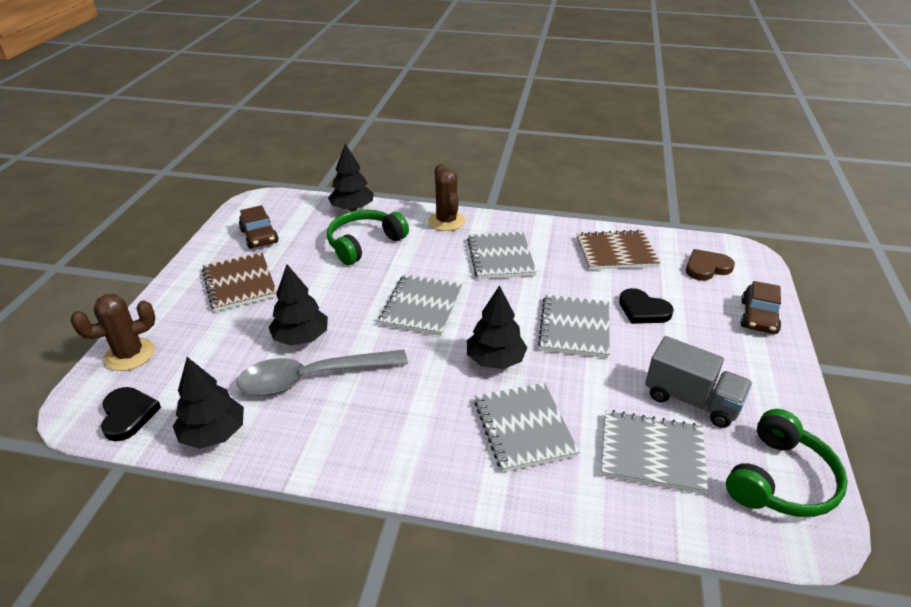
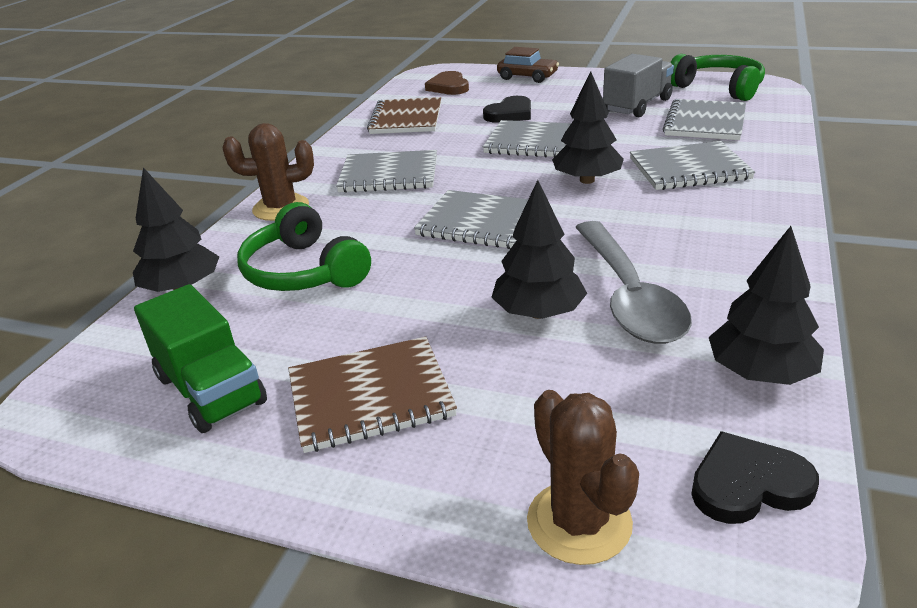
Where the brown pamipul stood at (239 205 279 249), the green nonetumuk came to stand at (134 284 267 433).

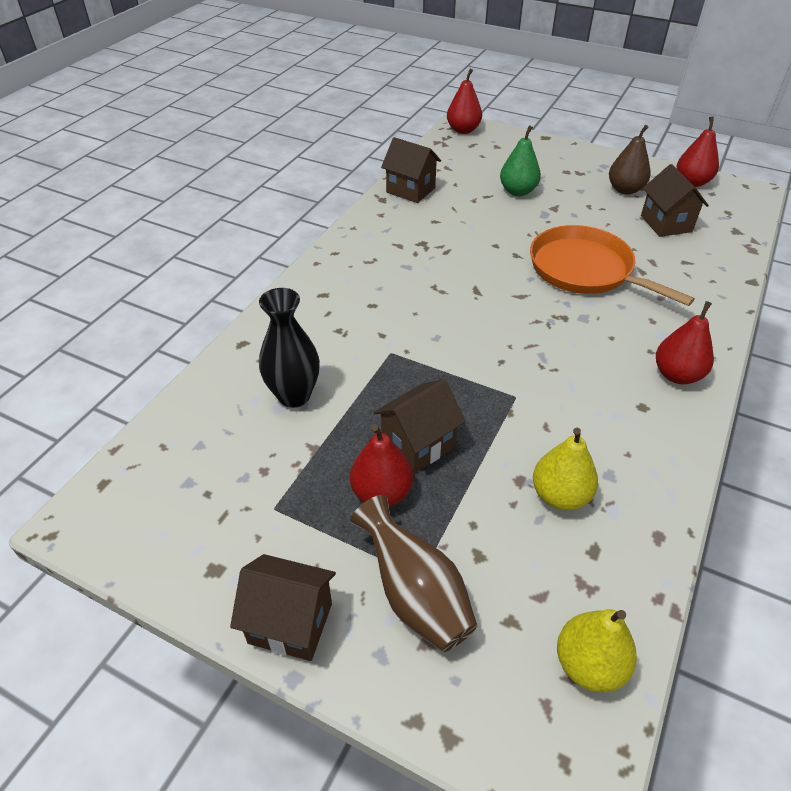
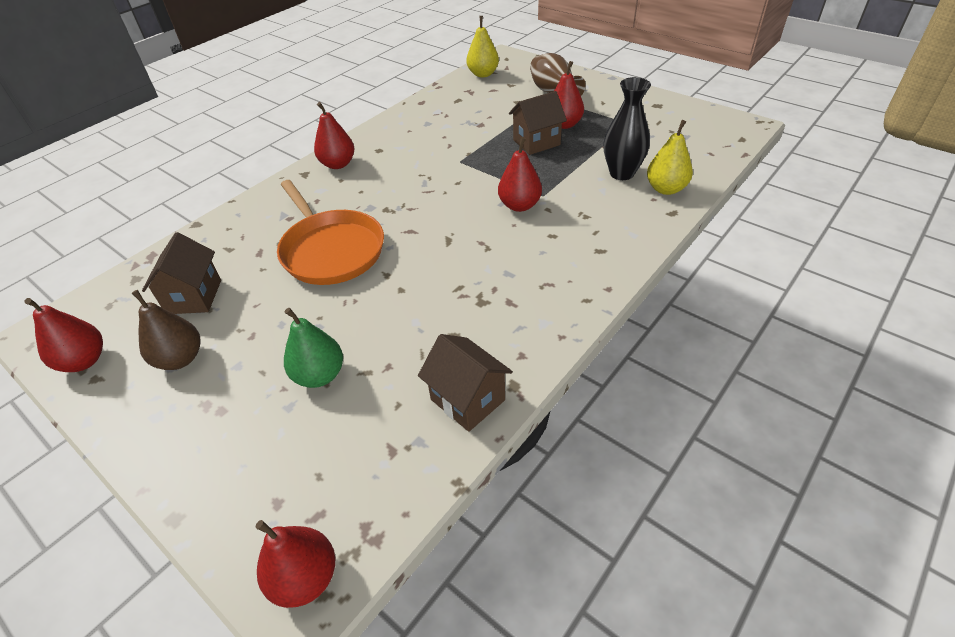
The second view gained the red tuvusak at (498 137 542 212).
The yellow tuvusak ended up elsewhere, having gone from (533 428 598 510) to (647 120 693 195).
The second view lost the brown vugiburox at (230 554 336 661).

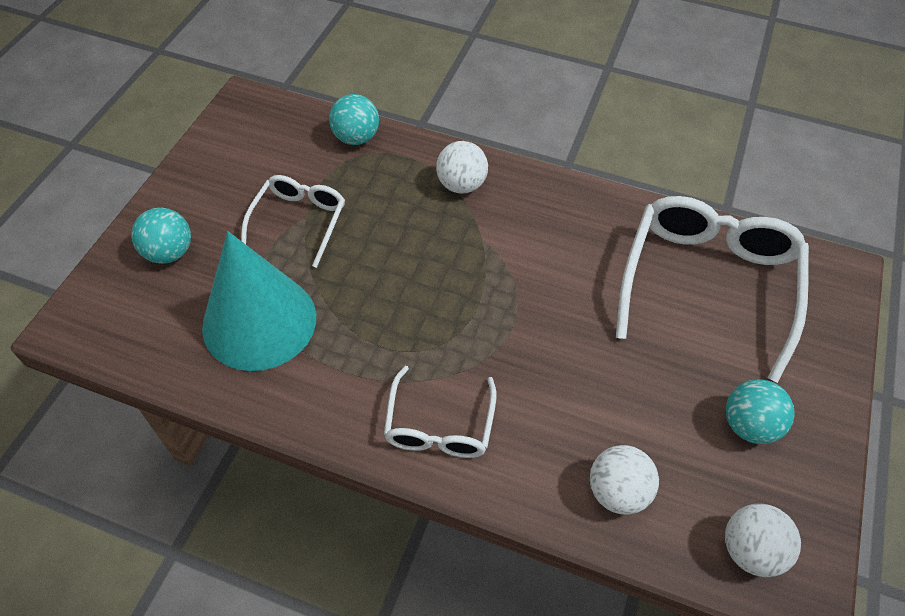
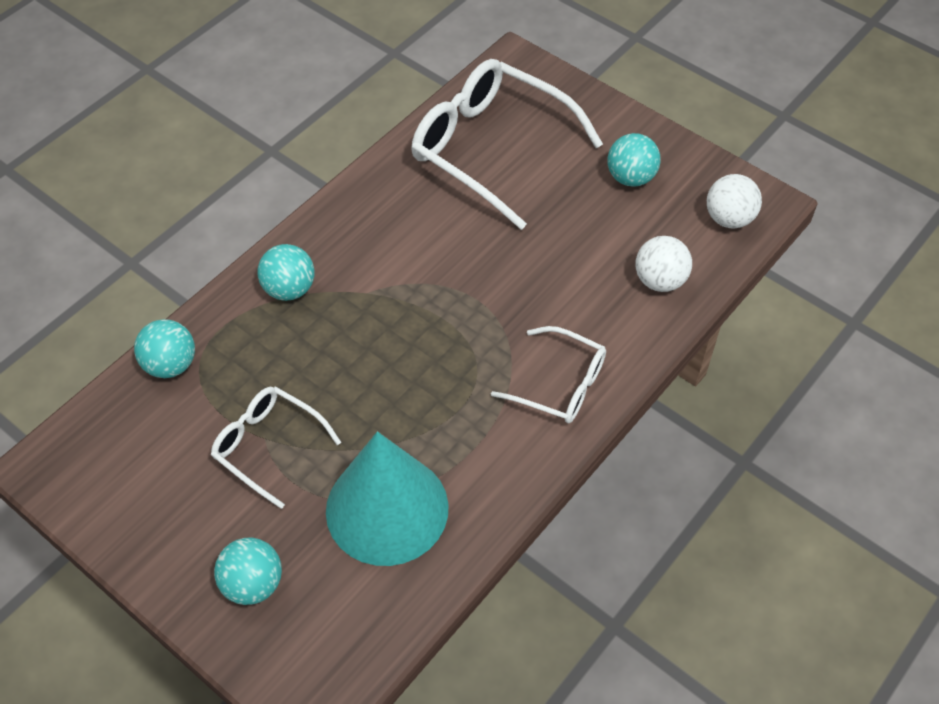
What was the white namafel at (436 141 488 193) turned into the turquoise namafel at (258 244 314 301).

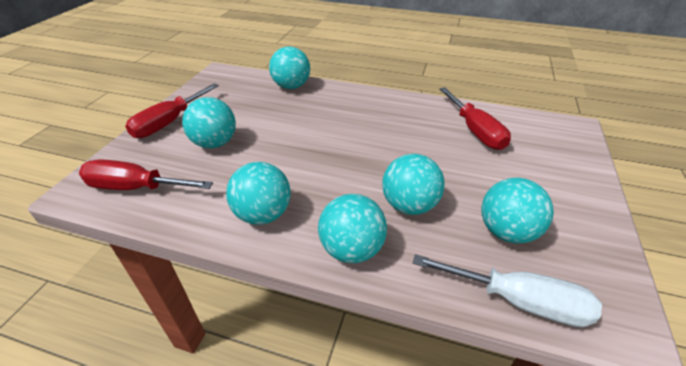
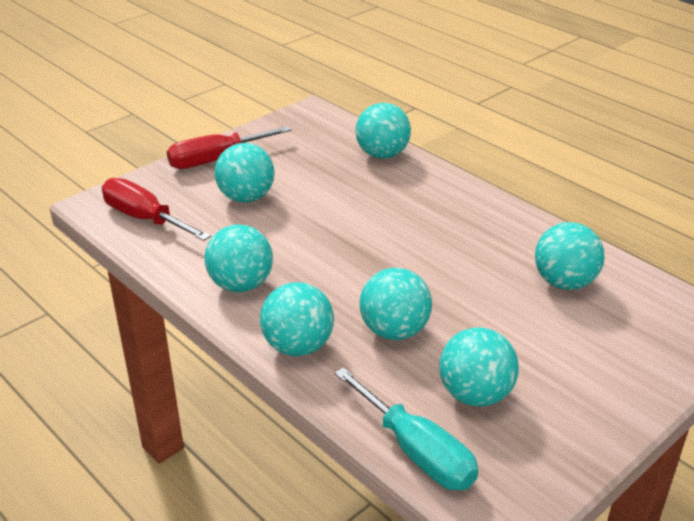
What was the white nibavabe at (413 254 602 327) turned into the turquoise nibavabe at (334 367 478 490).
Where the red nibavabe stood at (439 87 511 150), the turquoise namafel came to stand at (535 222 605 290).

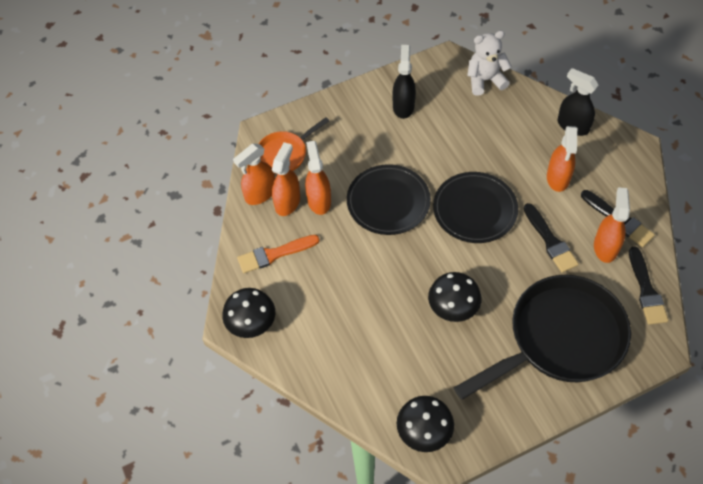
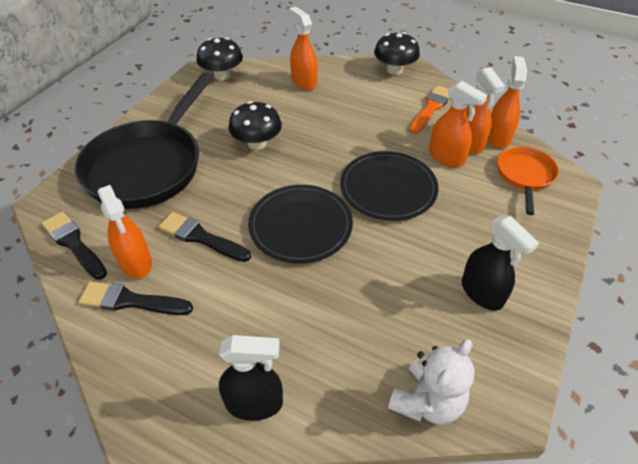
The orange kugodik ended up elsewhere, having gone from (547 126 577 192) to (289 7 318 90).

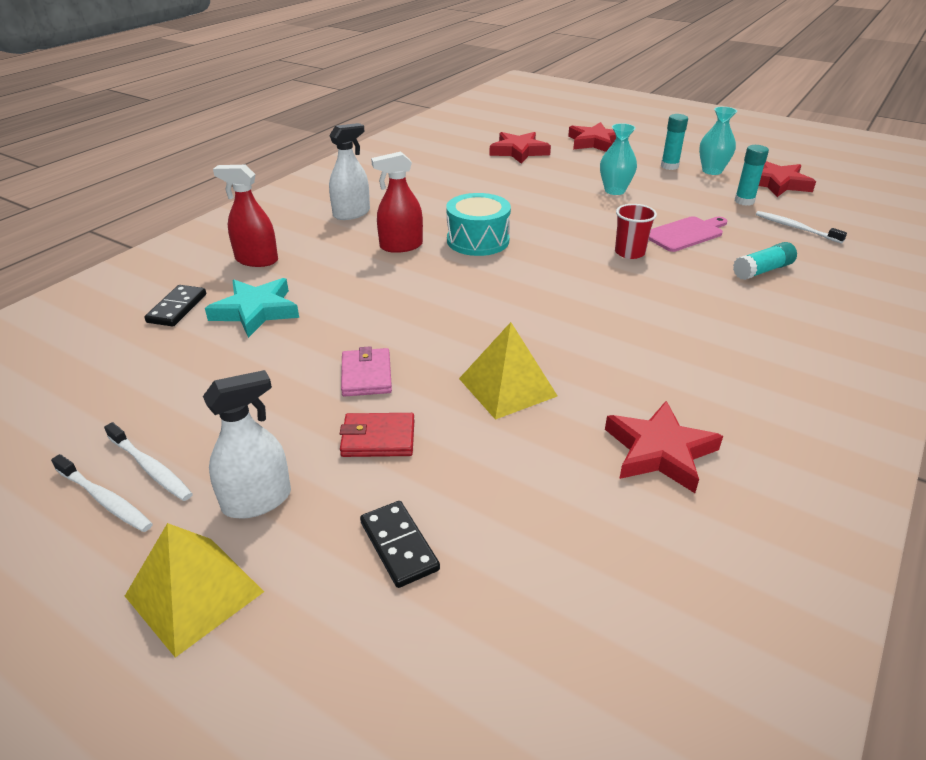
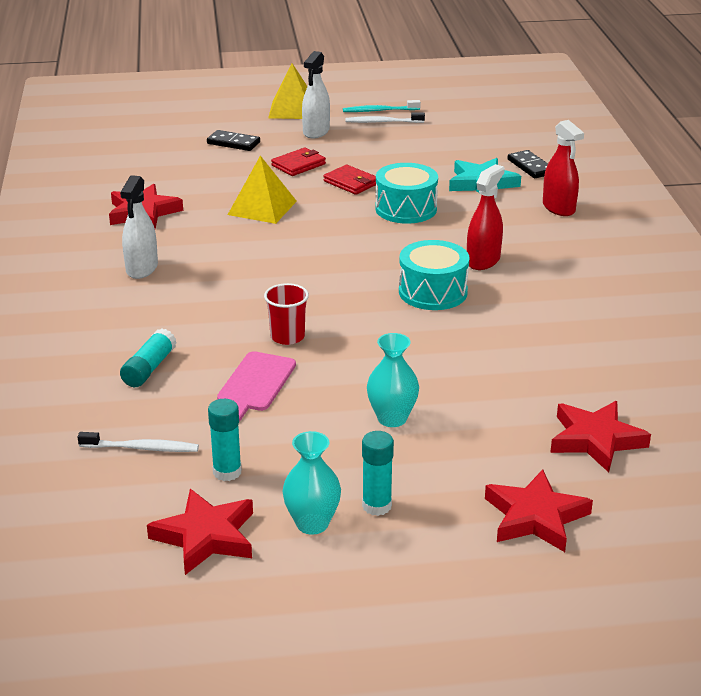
The white kugodik ended up elsewhere, having gone from (329 123 370 220) to (120 175 158 279).
What was the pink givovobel at (341 346 392 397) turned into the red givovobel at (324 165 376 195).
What was the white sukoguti at (51 454 153 532) turned into the turquoise sukoguti at (343 100 421 112).
The second view gained the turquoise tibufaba at (375 163 438 224).
The red kugodik at (213 165 278 267) ended up facing another way, 90 degrees clockwise from before.

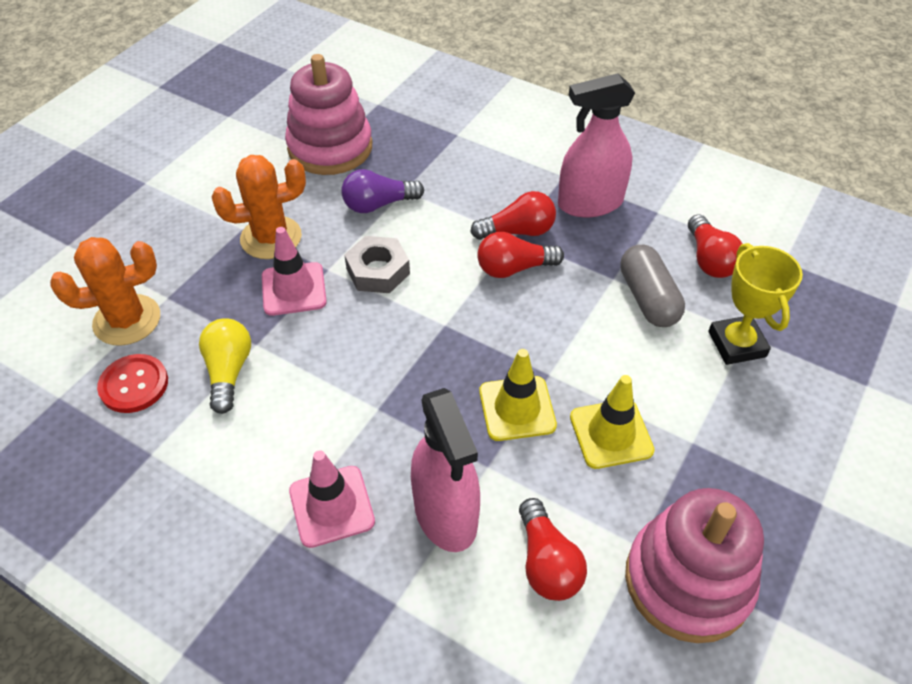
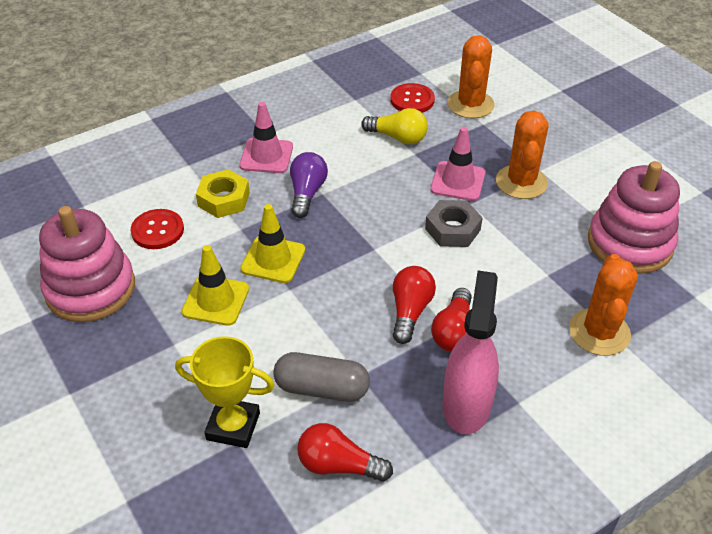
Where the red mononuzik stood at (519 498 587 601), the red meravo came to stand at (131 209 184 249).
Where the pink kugodik stood at (411 388 480 552), the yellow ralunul came to stand at (196 169 250 218).
The purple mononuzik ended up elsewhere, having gone from (341 169 424 213) to (290 152 328 218).
The second view gained the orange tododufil at (569 254 638 356).

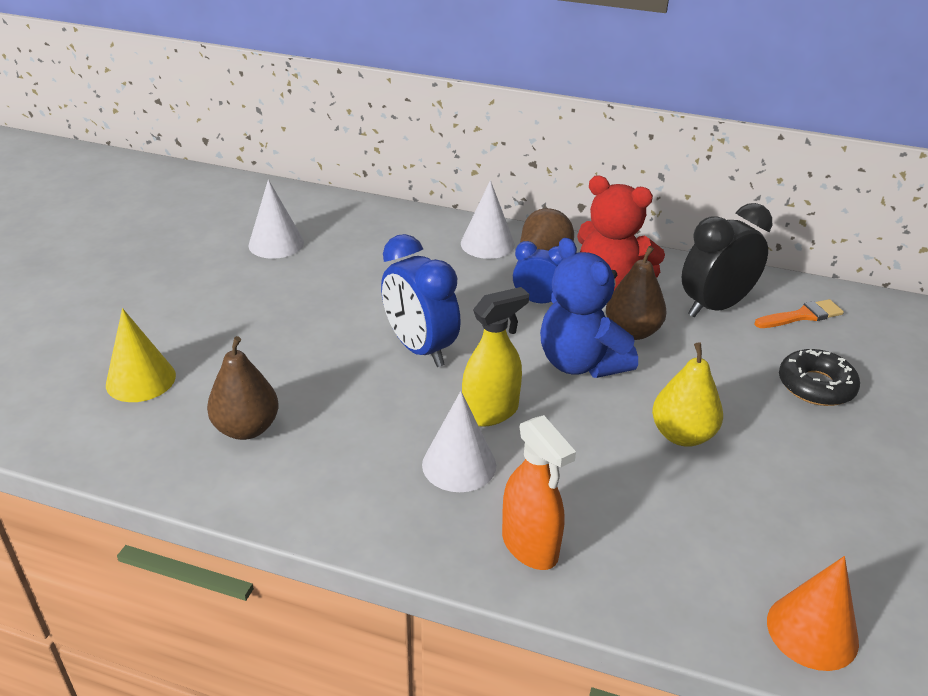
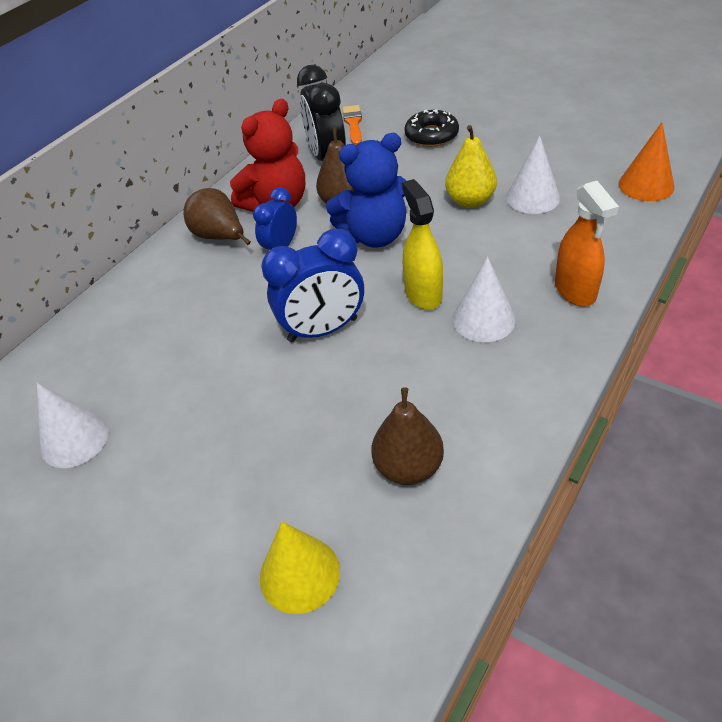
The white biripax ended up elsewhere, having gone from (461 180 515 259) to (506 136 560 214).
The orange kugodik at (502 415 576 570) ended up facing another way, 90 degrees clockwise from before.

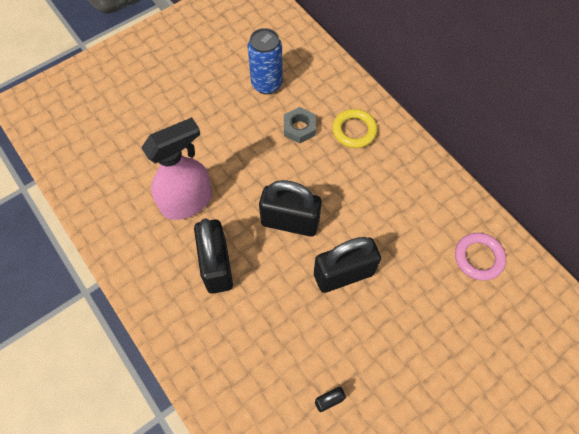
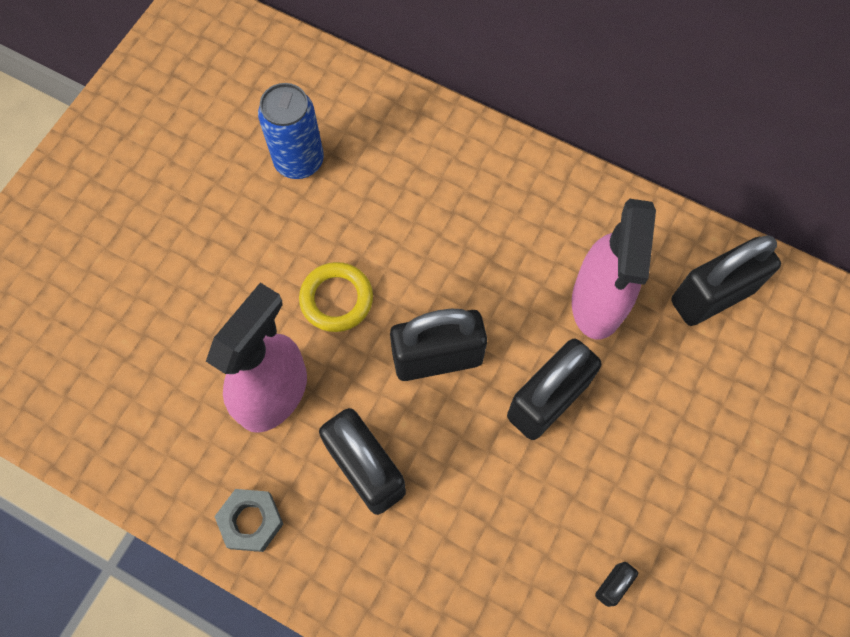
The grey ralunul ended up elsewhere, having gone from (284 107 316 144) to (214 489 283 552).
The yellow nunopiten ended up elsewhere, having gone from (332 109 378 148) to (299 262 373 332).
The second view gained the pink kugodik at (572 199 656 339).
Where the pink nunopiten stood at (455 233 506 281), the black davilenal came to stand at (671 235 781 326).

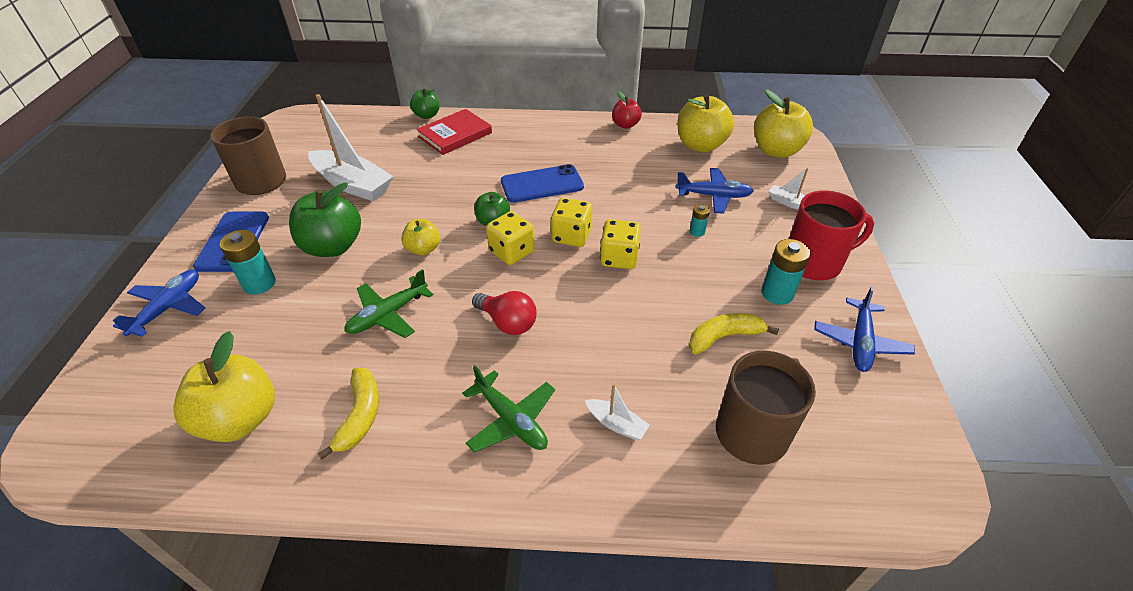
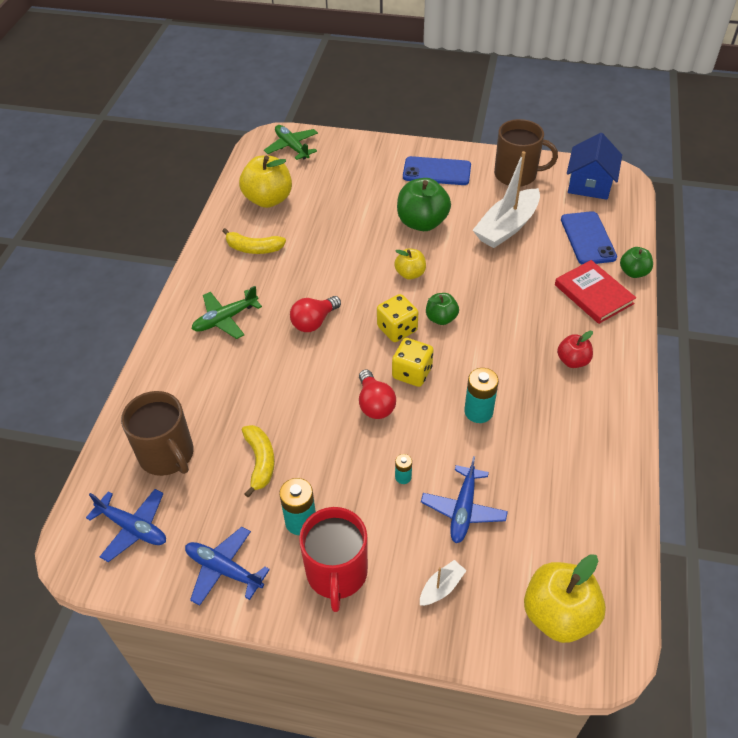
The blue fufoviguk ended up elsewhere, having gone from (113 270 205 337) to (86 489 166 562).
The green fufoviguk ended up elsewhere, having gone from (344 269 433 338) to (264 125 318 160).
Where the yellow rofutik stood at (600 219 641 269), the red mononuzik came to stand at (359 370 396 419).
The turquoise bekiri ended up elsewhere, having gone from (220 230 276 295) to (464 368 499 423).
The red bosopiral ended up elsewhere, having gone from (612 91 642 129) to (557 331 593 368).
The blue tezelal ended up elsewhere, having gone from (501 164 584 203) to (561 211 617 264).
The second view gained the blue vugiburox at (567 133 622 200).
The second view lost the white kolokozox at (585 384 650 440).
The second view lost the yellow bosopiral at (677 94 734 152).

